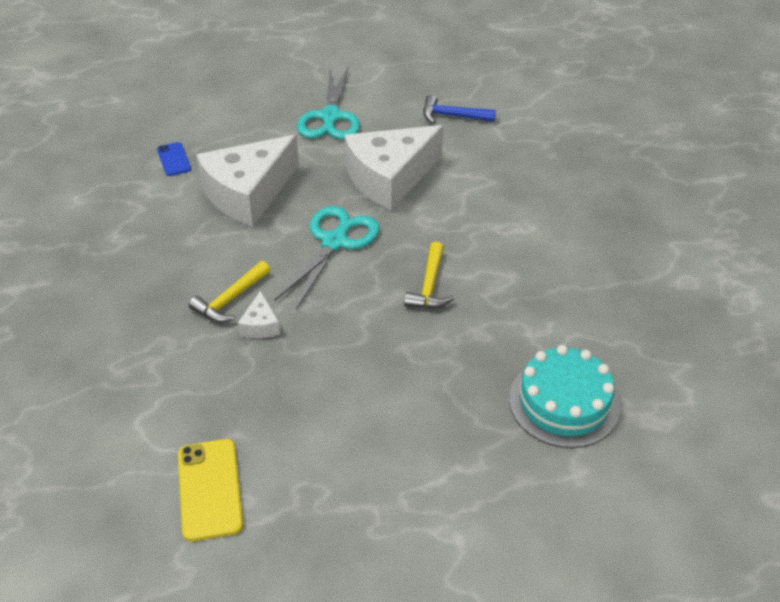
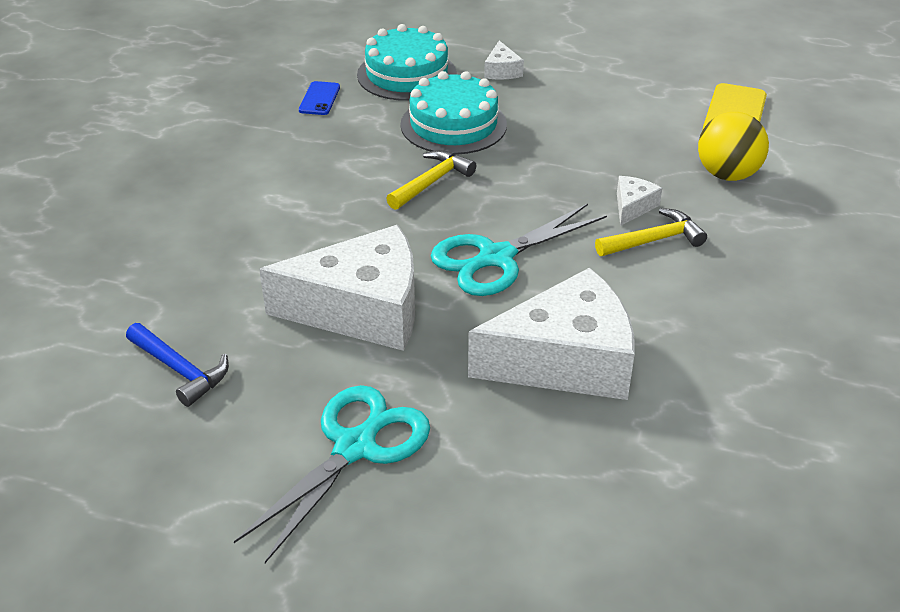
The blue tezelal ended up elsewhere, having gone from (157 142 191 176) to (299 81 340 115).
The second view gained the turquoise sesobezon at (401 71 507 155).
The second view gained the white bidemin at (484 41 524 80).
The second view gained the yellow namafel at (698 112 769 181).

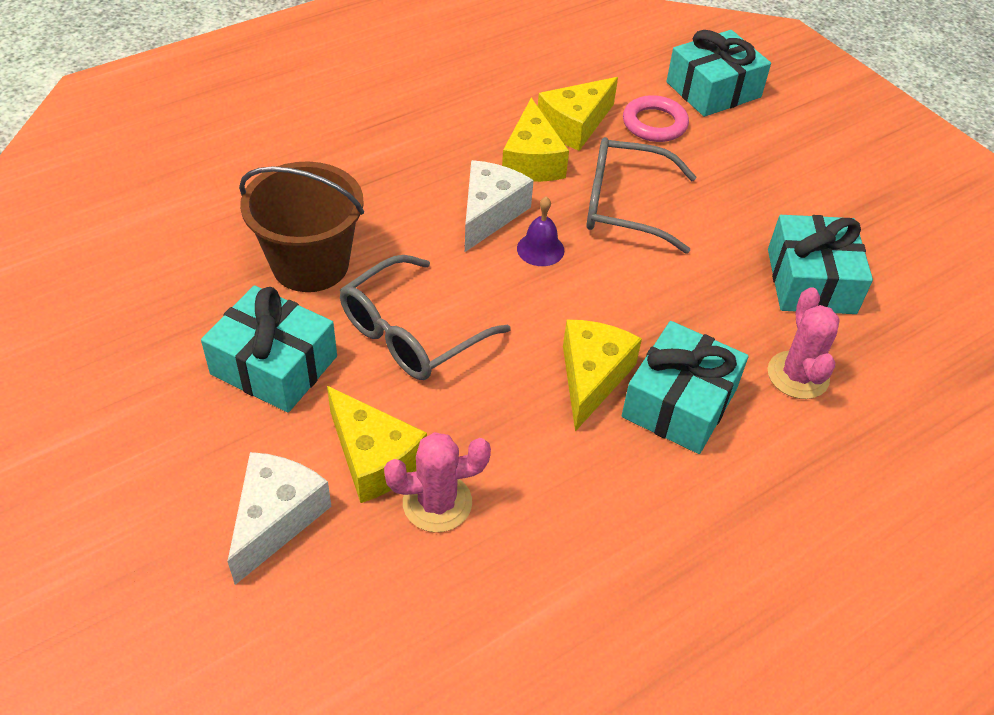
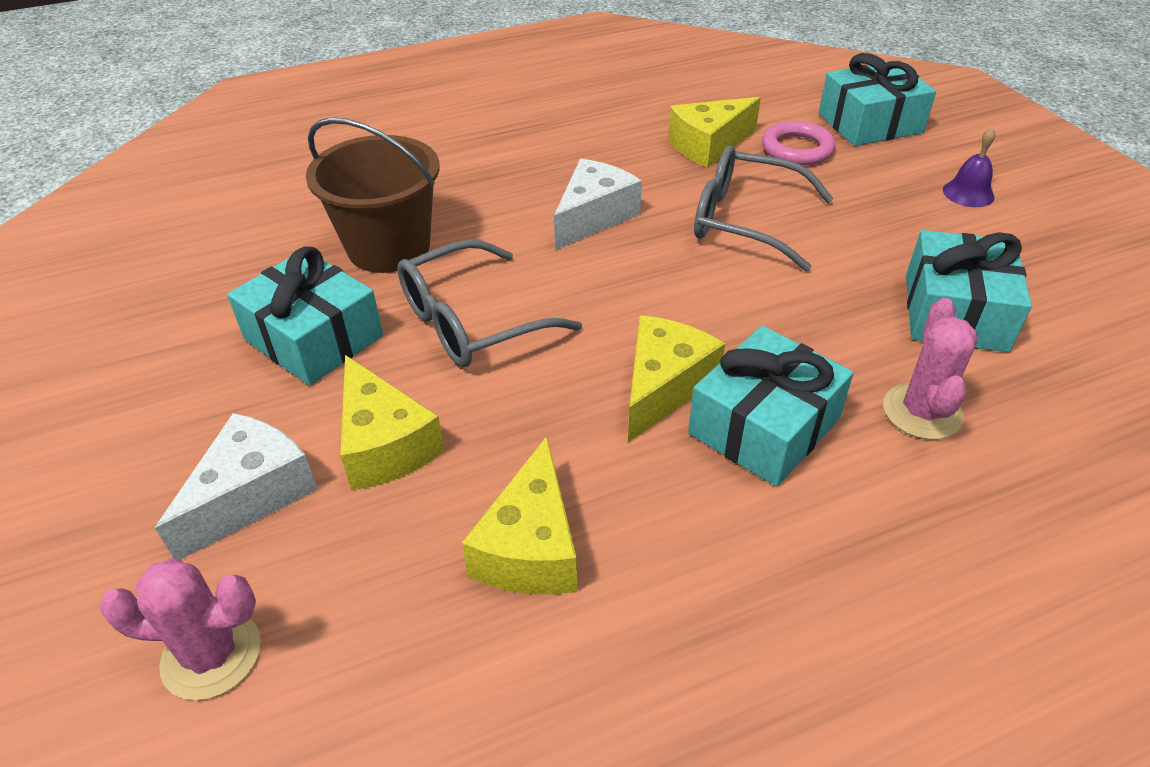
The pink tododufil ended up elsewhere, having gone from (384 432 491 532) to (100 558 261 700).
The yellow bidemin ended up elsewhere, having gone from (502 98 569 182) to (462 436 577 594).
The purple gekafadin ended up elsewhere, having gone from (517 197 564 266) to (943 128 996 207).

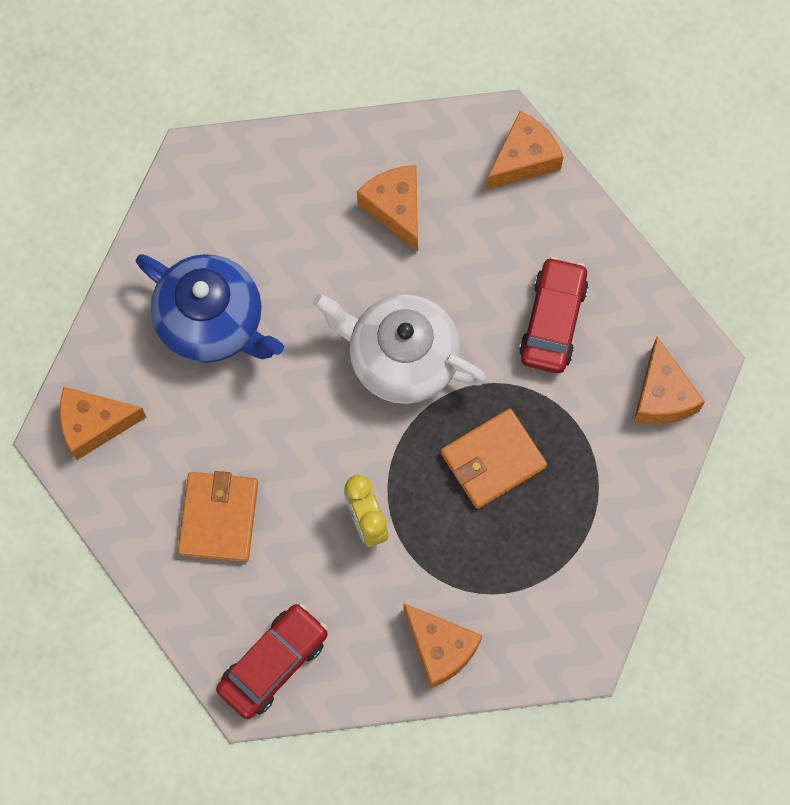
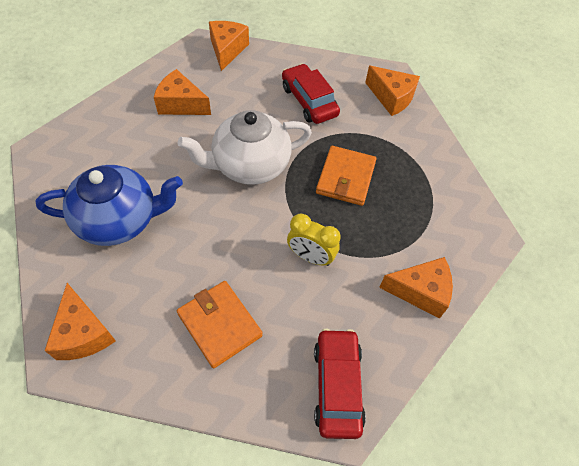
The orange bidemin at (59 387 146 460) ended up facing another way, 60 degrees counterclockwise from before.

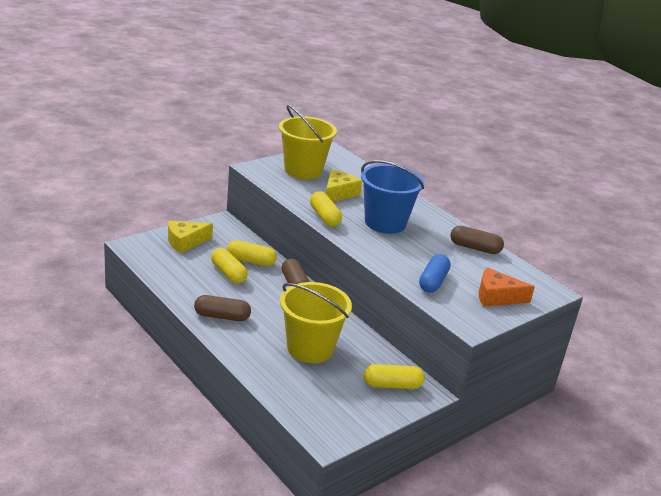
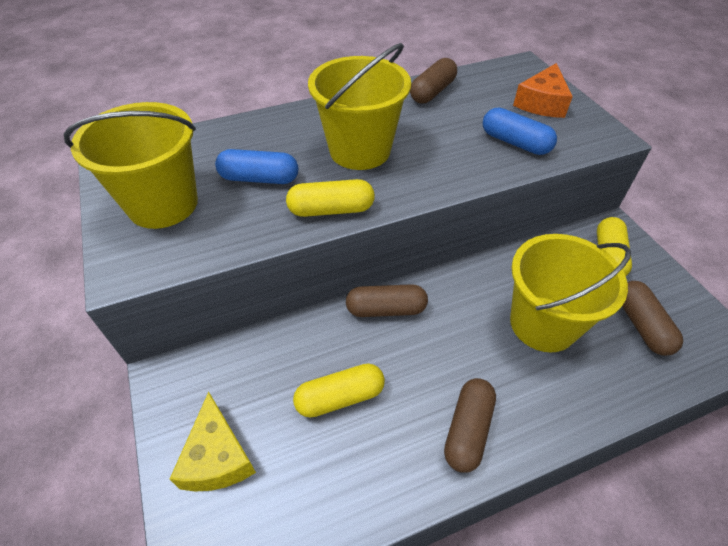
Where the yellow bidemin stood at (326 169 362 202), the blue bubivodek came to stand at (215 149 298 184).
What was the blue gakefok at (361 160 424 234) turned into the yellow gakefok at (308 43 411 170).
The second view gained the brown bubivodek at (622 281 683 356).
The second view lost the yellow bubivodek at (227 240 277 266).

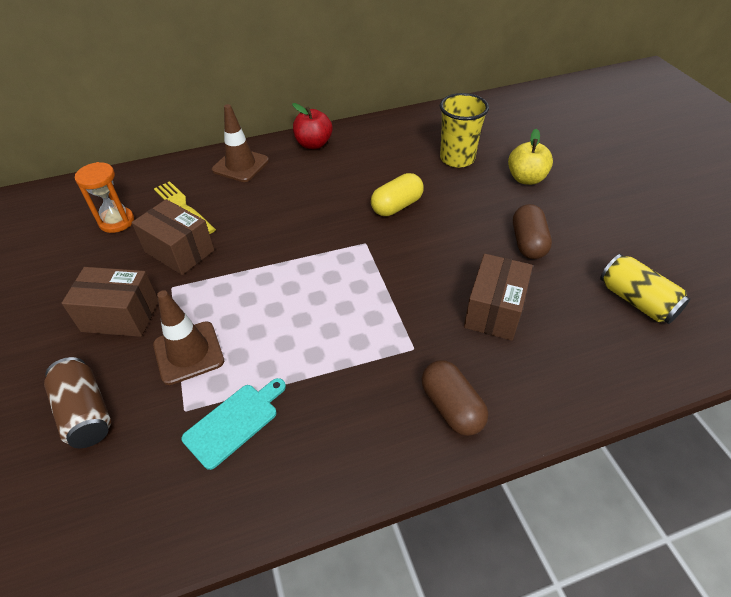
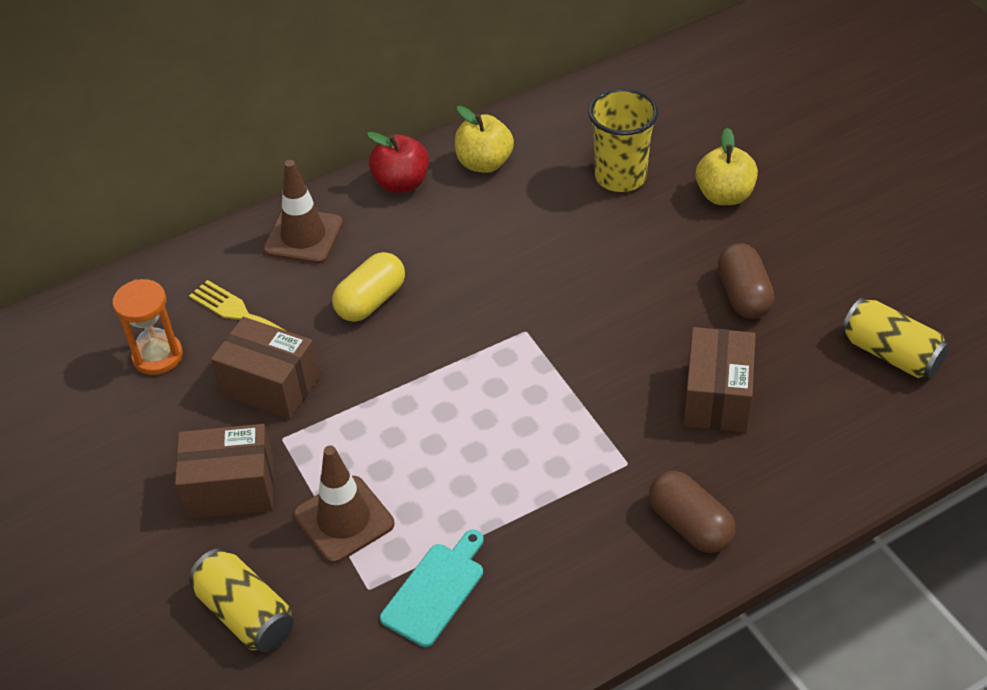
What was the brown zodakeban at (44 357 111 448) turned into the yellow zodakeban at (189 548 294 652).
The yellow bubivodek ended up elsewhere, having gone from (371 173 424 216) to (332 252 405 322).
The second view gained the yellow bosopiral at (455 106 514 173).

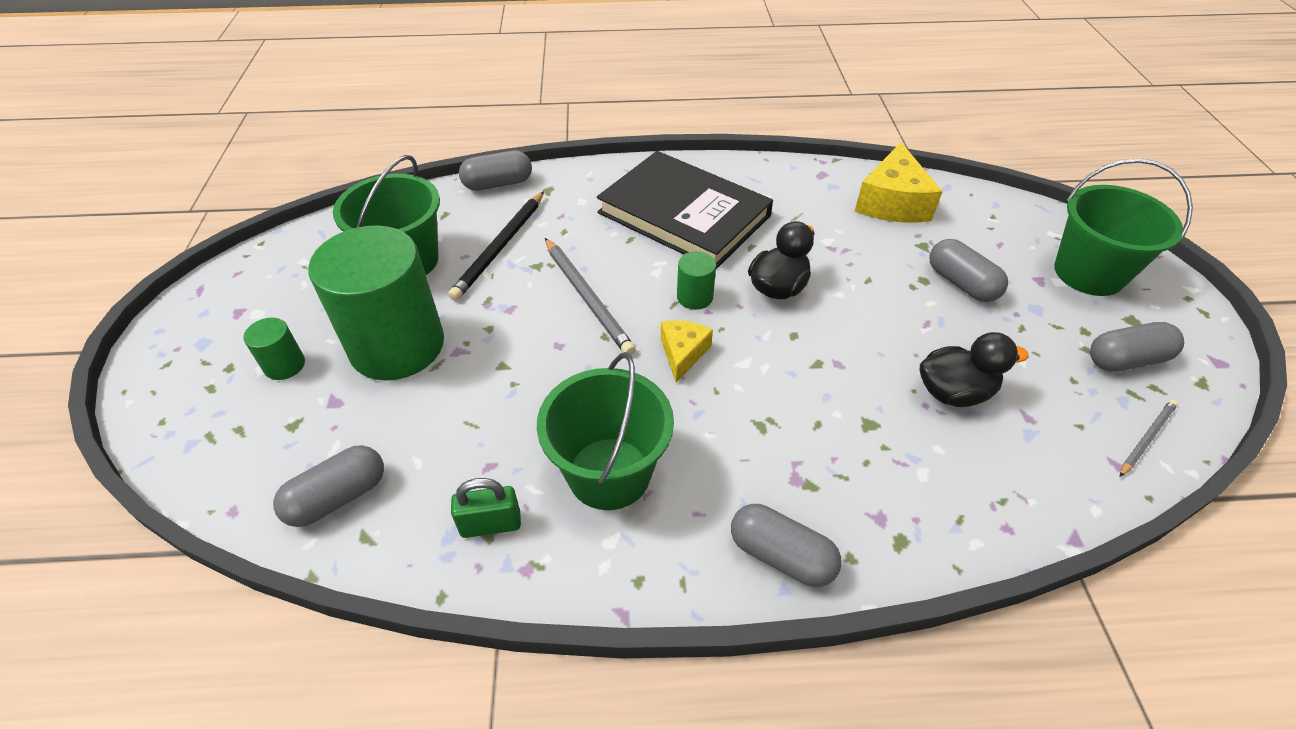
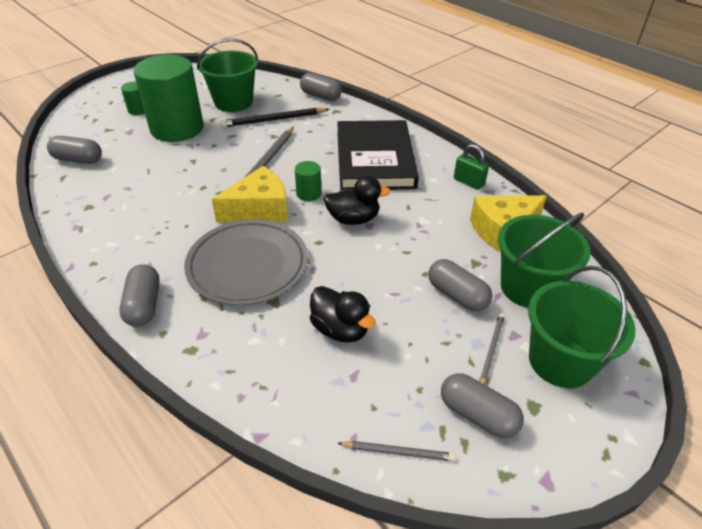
The second view gained the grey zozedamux at (184 219 308 306).
The size of the yellow bidemin at (661 321 713 383) changed by a factor of 1.73.
The grey bubivodek at (930 239 1008 302) ended up facing another way, 60 degrees counterclockwise from before.
The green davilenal ended up elsewhere, having gone from (451 478 521 538) to (454 144 489 190).
The second view gained the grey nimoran at (480 313 505 385).
The green gakefok ended up elsewhere, having gone from (537 352 674 510) to (498 213 591 308).

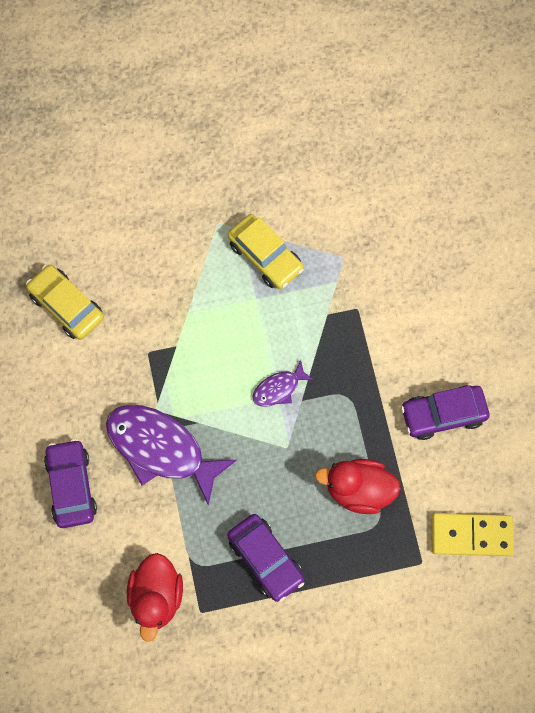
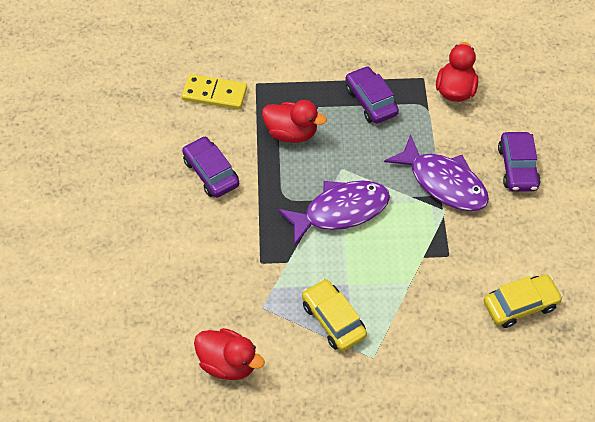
The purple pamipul at (401 385 490 440) ended up facing another way, 120 degrees counterclockwise from before.
The second view gained the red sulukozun at (194 328 265 380).
The size of the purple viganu at (252 360 314 407) changed by a factor of 2.07.
The yellow pamipul at (26 265 104 340) ended up facing another way, 75 degrees counterclockwise from before.

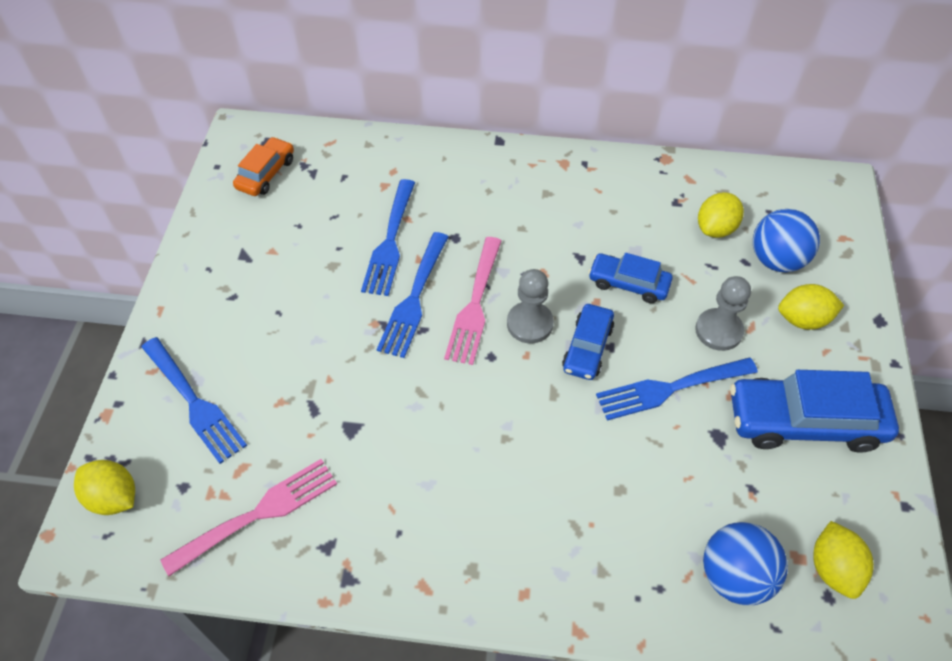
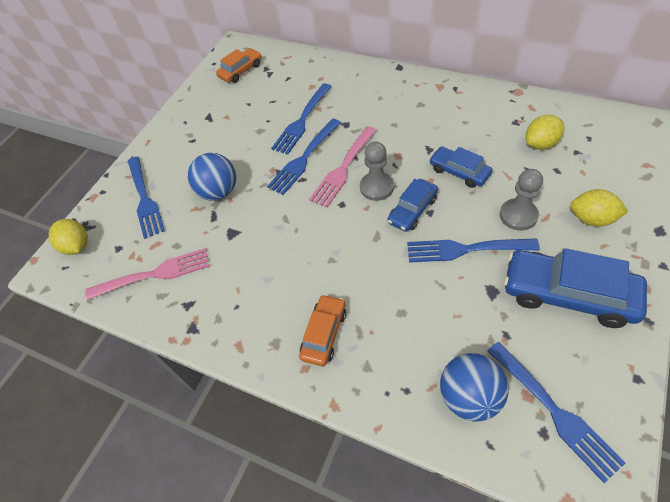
The blue namafel ended up elsewhere, having gone from (753 209 820 272) to (188 153 236 201).
The second view gained the orange pamipul at (299 294 346 366).
Where the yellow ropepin stood at (813 521 874 599), the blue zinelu came to stand at (487 342 626 483).

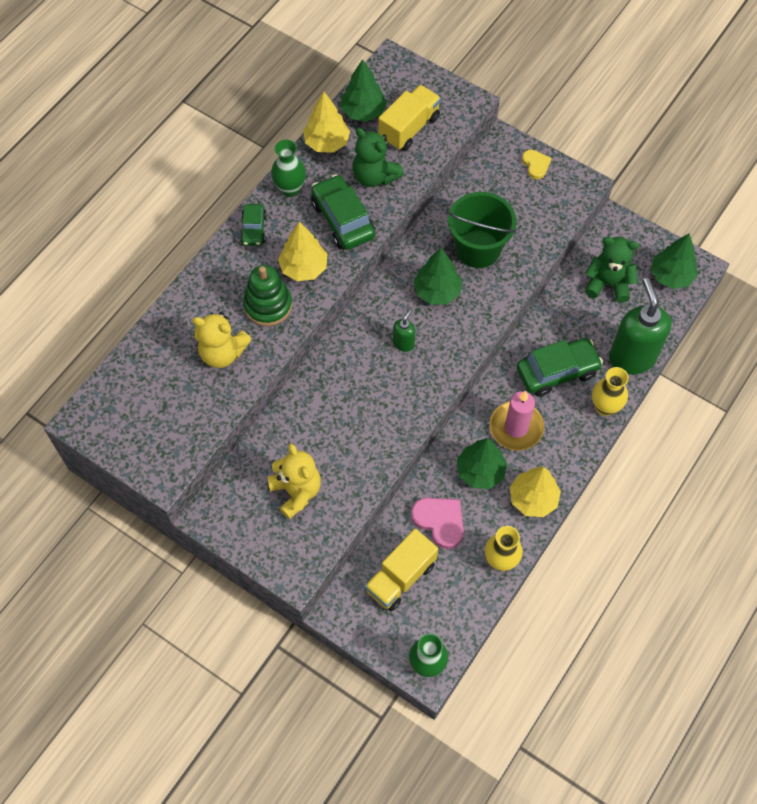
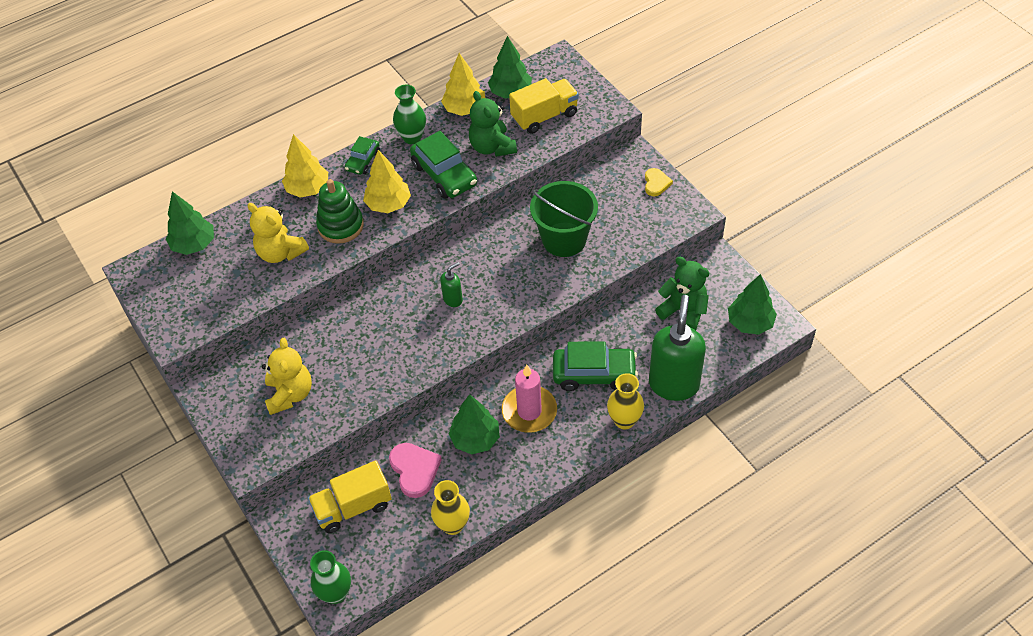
The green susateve ended up elsewhere, having gone from (413 248 462 305) to (166 191 214 255).
The yellow susateve ended up elsewhere, having gone from (510 467 561 517) to (282 134 328 198).
The green pamipul at (311 174 375 250) ended up facing another way, 150 degrees clockwise from before.

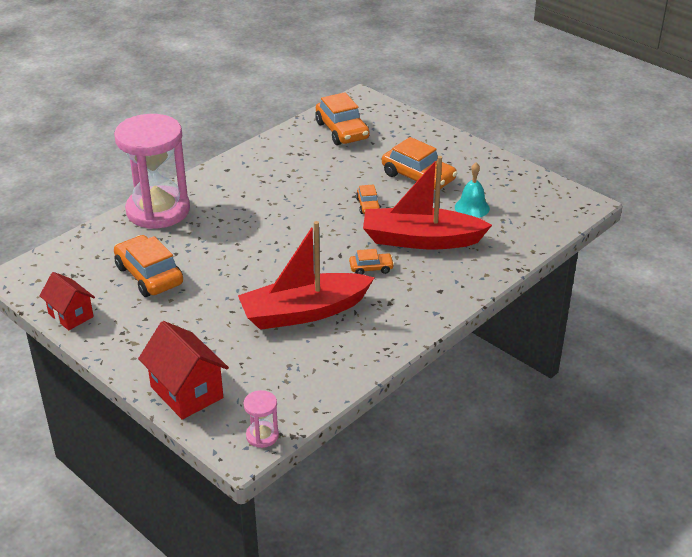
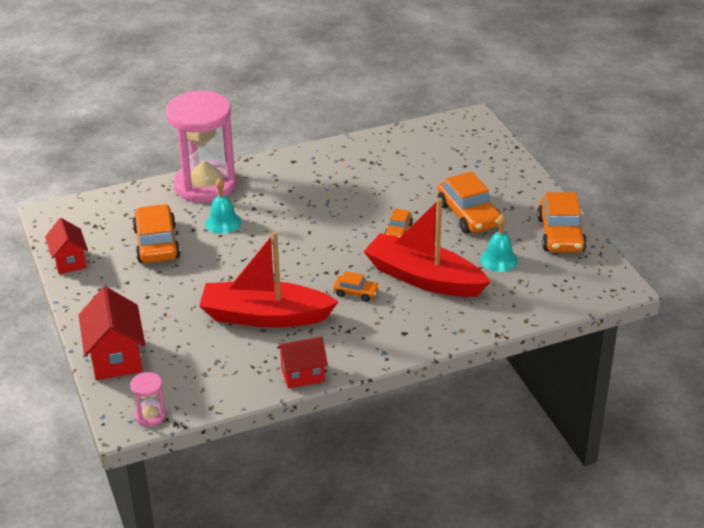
The second view gained the turquoise gekafadin at (205 177 241 234).
The second view gained the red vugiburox at (277 337 328 389).
The orange pamipul ended up elsewhere, having gone from (315 92 370 145) to (537 192 587 252).

